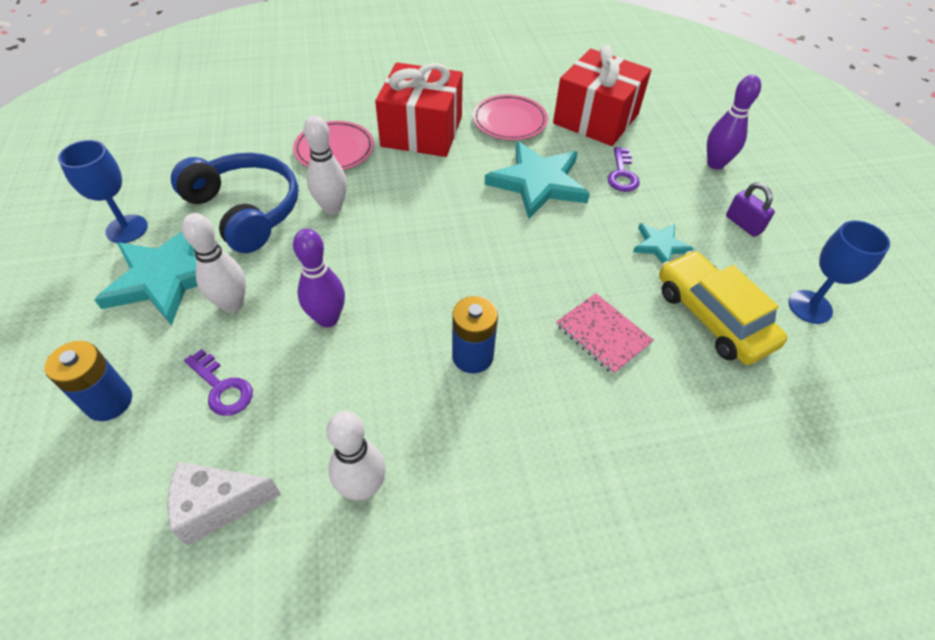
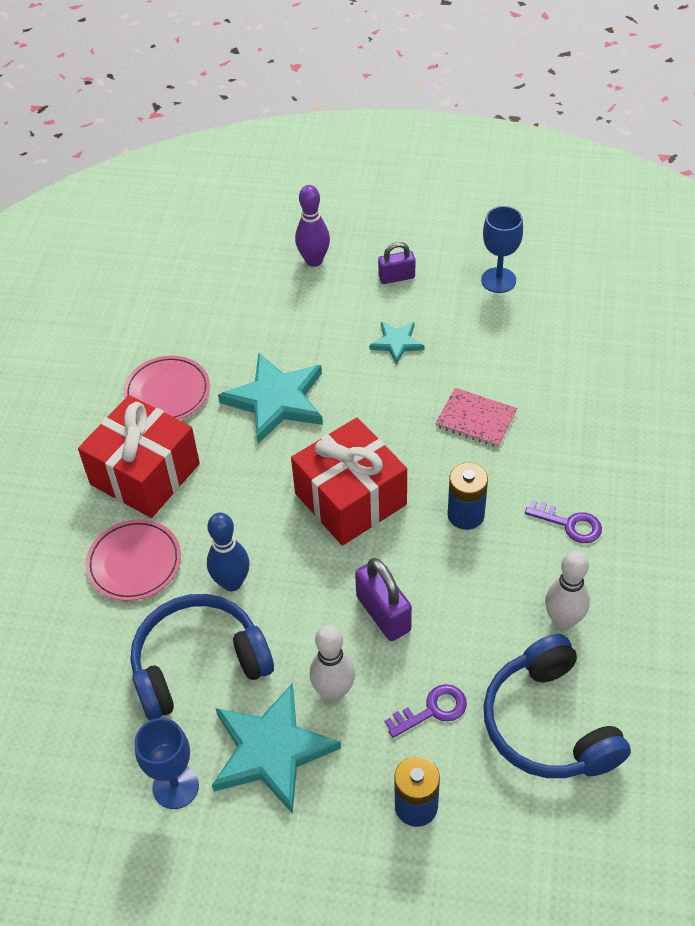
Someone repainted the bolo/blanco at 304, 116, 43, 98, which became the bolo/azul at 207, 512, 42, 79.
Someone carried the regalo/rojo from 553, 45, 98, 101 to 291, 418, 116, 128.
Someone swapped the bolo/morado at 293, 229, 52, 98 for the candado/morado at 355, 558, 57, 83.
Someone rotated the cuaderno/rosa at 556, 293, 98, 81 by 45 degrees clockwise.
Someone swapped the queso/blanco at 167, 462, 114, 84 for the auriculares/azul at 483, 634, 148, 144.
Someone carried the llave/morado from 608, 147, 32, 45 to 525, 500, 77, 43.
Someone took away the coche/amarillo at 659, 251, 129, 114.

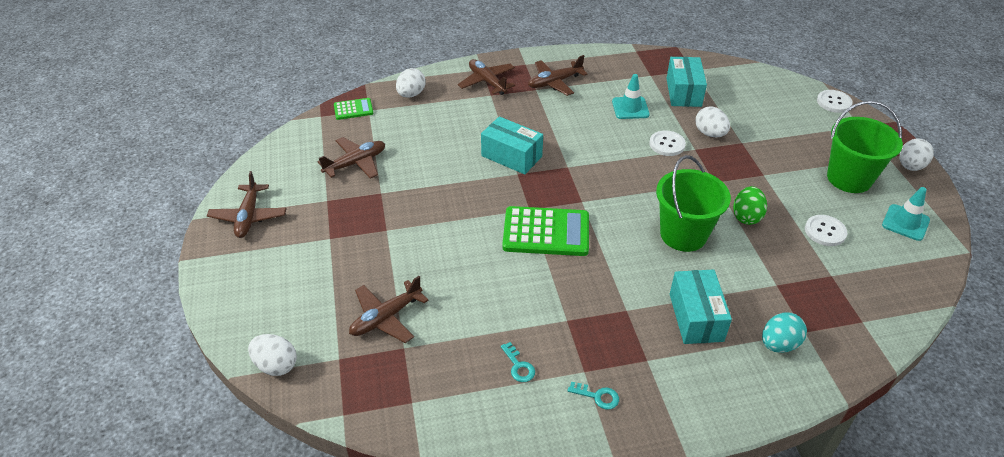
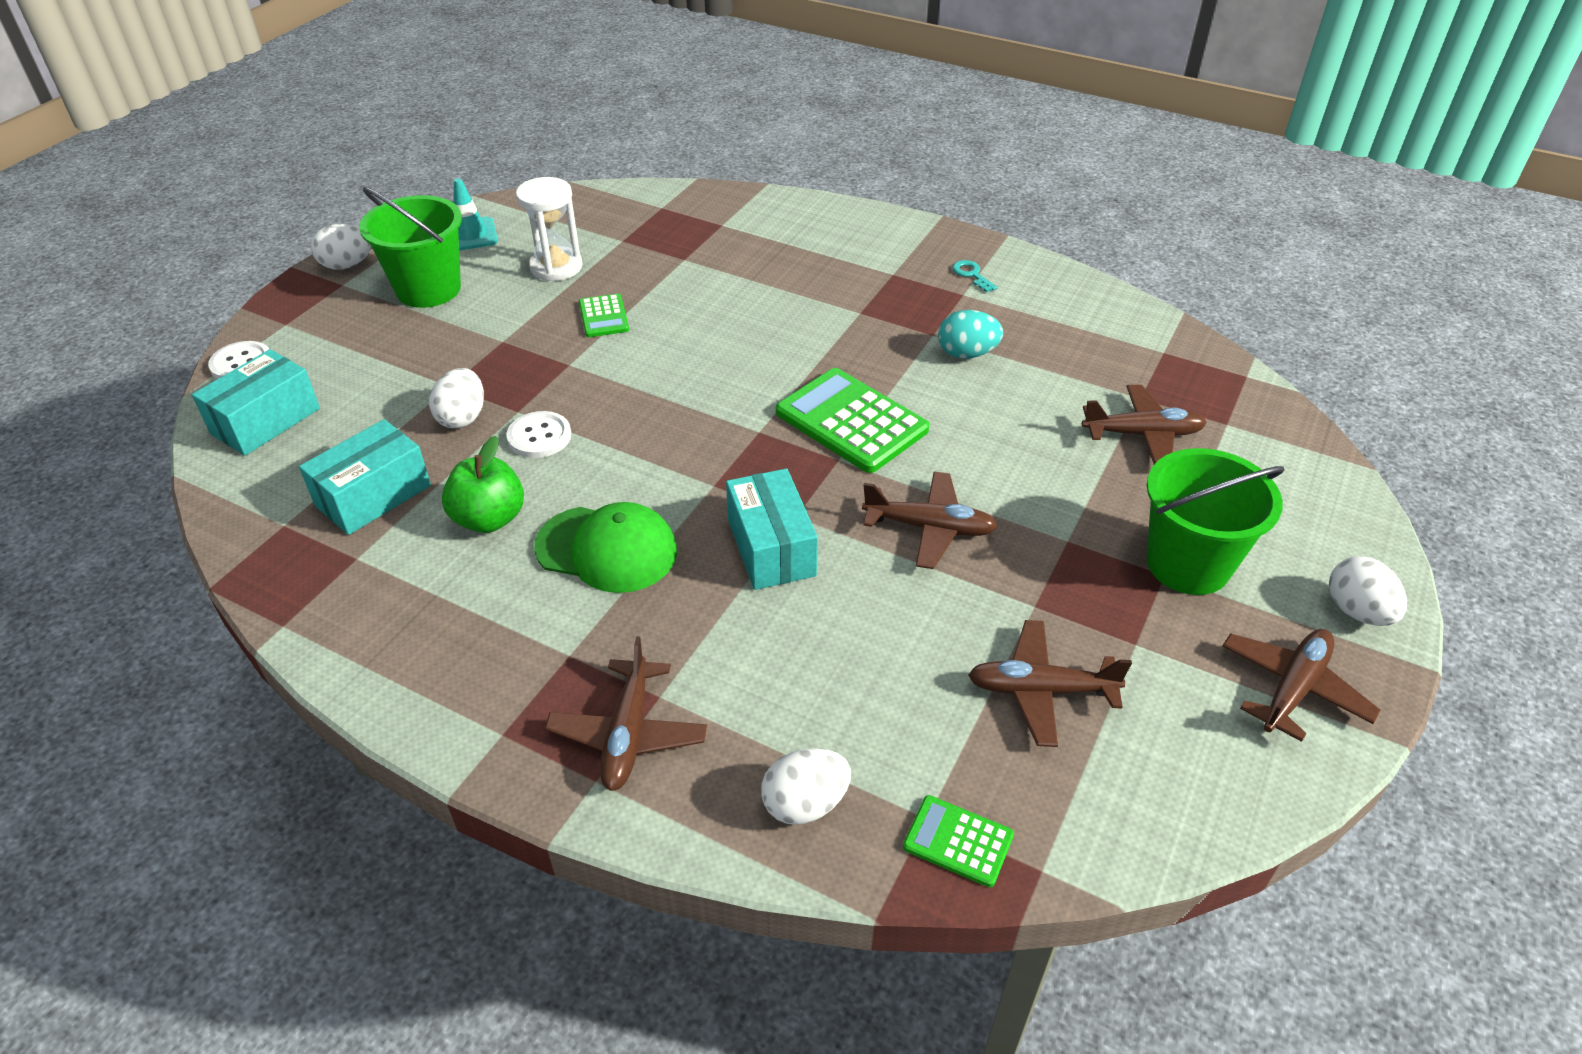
Someone carried the caja/turquesa from 670, 269, 62, 75 to 192, 349, 128, 107.
Someone swapped the cono de tráfico/turquesa at 612, 74, 38, 45 for the manzana/verde at 442, 436, 82, 97.
Someone swapped the botón/blanco at 805, 215, 42, 31 for the reloj de arena/blanco at 516, 177, 67, 104.
Someone put down the gorra/verde at 534, 502, 143, 91.
Someone swapped the huevo/verde at 733, 186, 34, 39 for the calculadora/verde at 579, 294, 50, 43.
Someone carried the avión/marrón from 528, 55, 60, 41 to 862, 471, 135, 98.
Someone carried the huevo/turquesa from 762, 312, 45, 41 to 938, 310, 65, 49.
Someone carried the balde/verde from 656, 155, 75, 97 to 1147, 448, 138, 147.
Someone carried the huevo/blanco from 248, 334, 49, 42 to 1329, 556, 78, 70.
Someone took away the llave/turquesa at 501, 342, 34, 40.

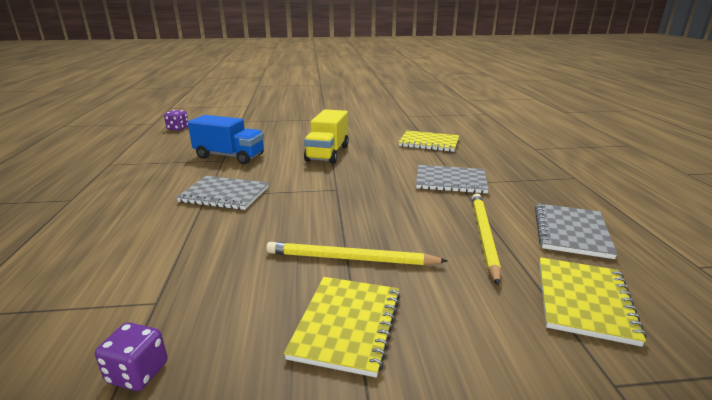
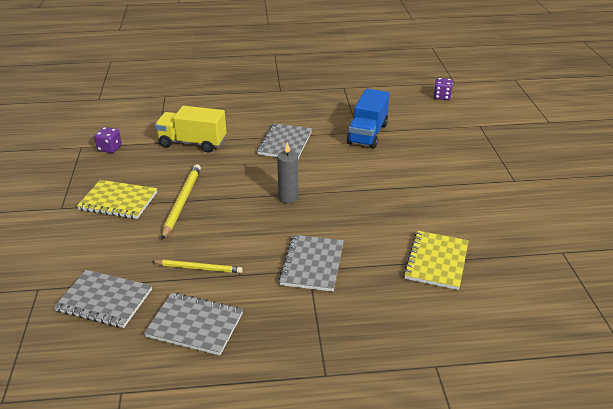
Someone repainted the cuaderno/amarillo at 539, 257, 108, 90, which became the cuaderno/gris at 54, 270, 98, 58.
Someone scaled the lápiz/amarillo at 472, 193, 29, 92 by 0.66.
Someone carried the camión/amarillo from 304, 109, 45, 55 to 155, 106, 72, 47.
Someone put down the vela/gris at 277, 142, 21, 62.

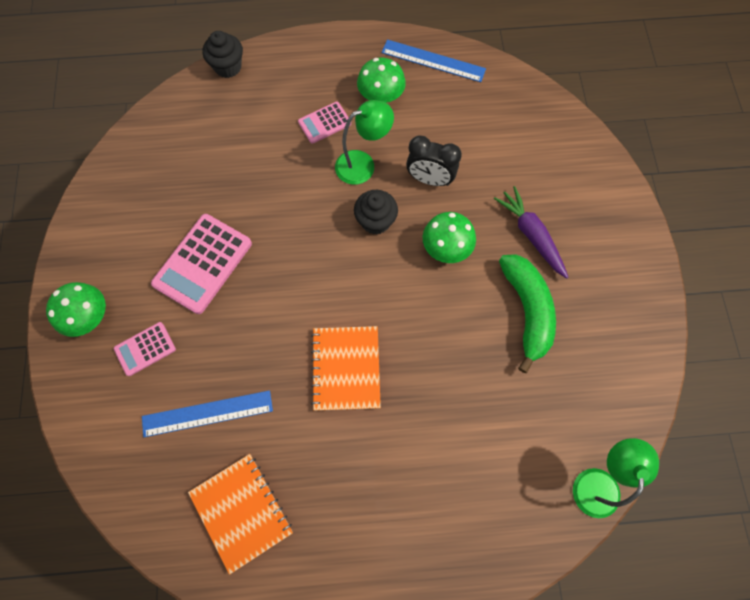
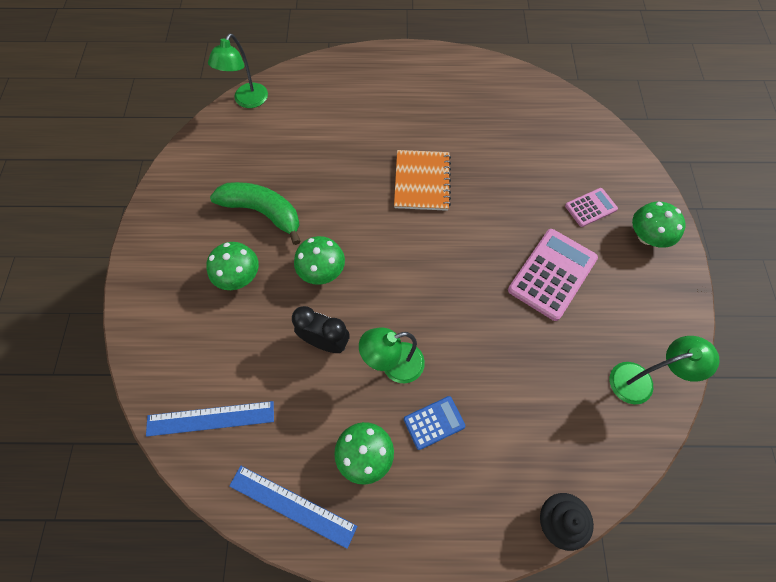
Someone carried the regla/azul from 142, 390, 131, 47 to 146, 401, 128, 36.
Someone swapped the zanahoria/morado at 494, 186, 74, 93 for the seta/verde at 206, 242, 53, 48.
Someone rotated the plátano/verde at 499, 254, 57, 119 by 120 degrees clockwise.
Someone repainted the calculadora/rosa at 298, 102, 53, 42, which became the calculadora/azul at 404, 396, 61, 54.
Someone put down the lámpara/verde at 610, 336, 110, 68.
Someone took away the cuaderno/naranja at 188, 454, 105, 121.
Someone took away the magdalena/negro at 354, 190, 44, 45.

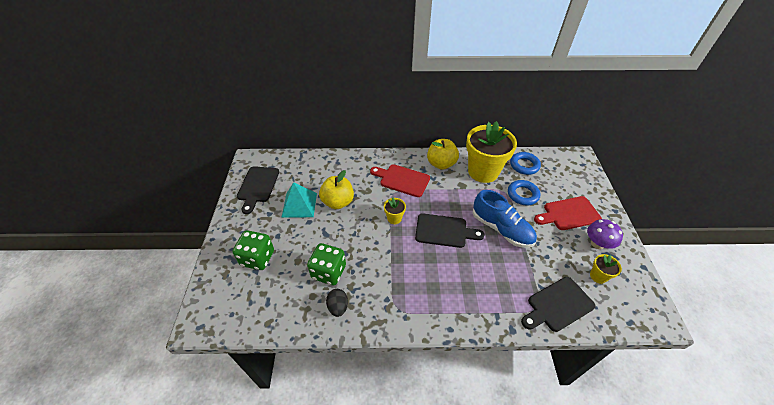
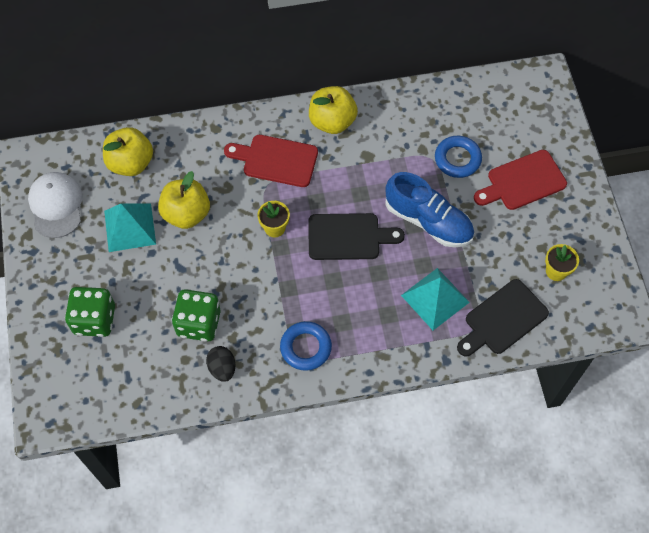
Someone swapped the tabla de cortar/negro at 237, 166, 42, 48 for the gorra/blanco at 28, 172, 55, 66.
Someone put down the manzana/amarillo at 103, 127, 50, 49.
Someone carried the anillo/azul from 510, 152, 31, 23 to 280, 321, 52, 50.
Someone put down the pirámide/turquesa at 401, 268, 69, 62.
Someone took away the maceta/amarillo at 466, 121, 51, 62.
Someone took away the seta/morado at 587, 219, 36, 30.

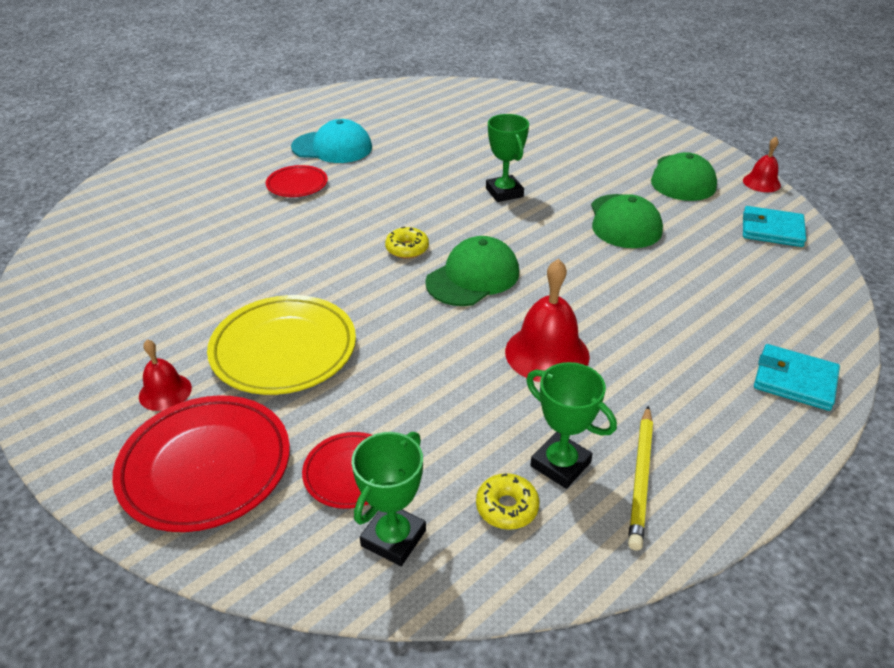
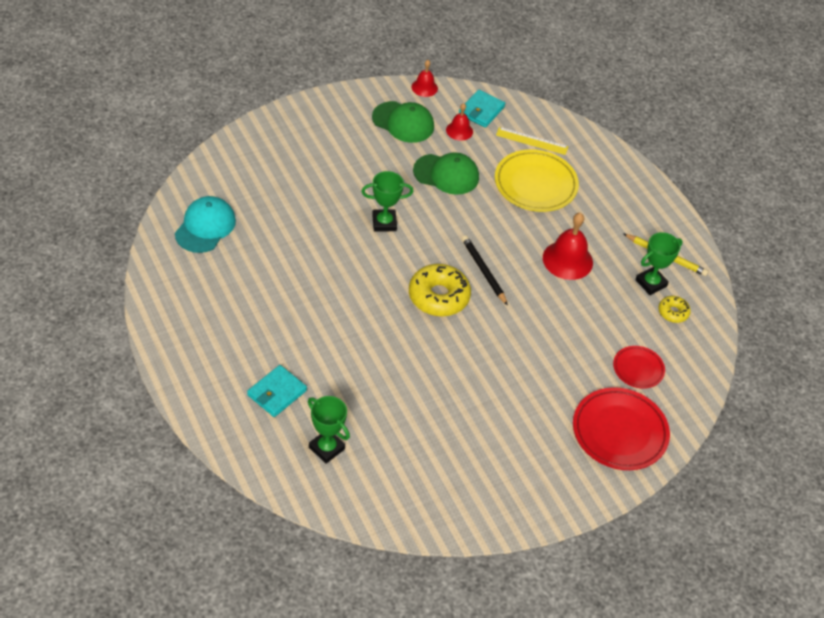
Someone carried the gorra/turquesa from 291, 119, 81, 44 to 175, 196, 61, 57.
Someone carried the cartera/turquesa from 754, 344, 86, 67 to 247, 365, 60, 52.
Someone carried the trofeo/verde from 351, 432, 75, 134 to 308, 396, 42, 68.
Someone scaled the rosquilla/amarillo at 385, 226, 44, 33 by 1.93.
Someone carried the campana/rojo from 139, 339, 53, 72 to 446, 103, 27, 38.
Someone swapped the gorra/verde at 425, 236, 94, 70 for the lápiz/negro at 462, 235, 46, 71.
Someone carried the plato/amarillo from 207, 295, 149, 100 to 495, 149, 84, 63.
Someone put down the regla/amarillo at 496, 127, 72, 28.
Someone took away the plato/rojo at 266, 165, 62, 32.

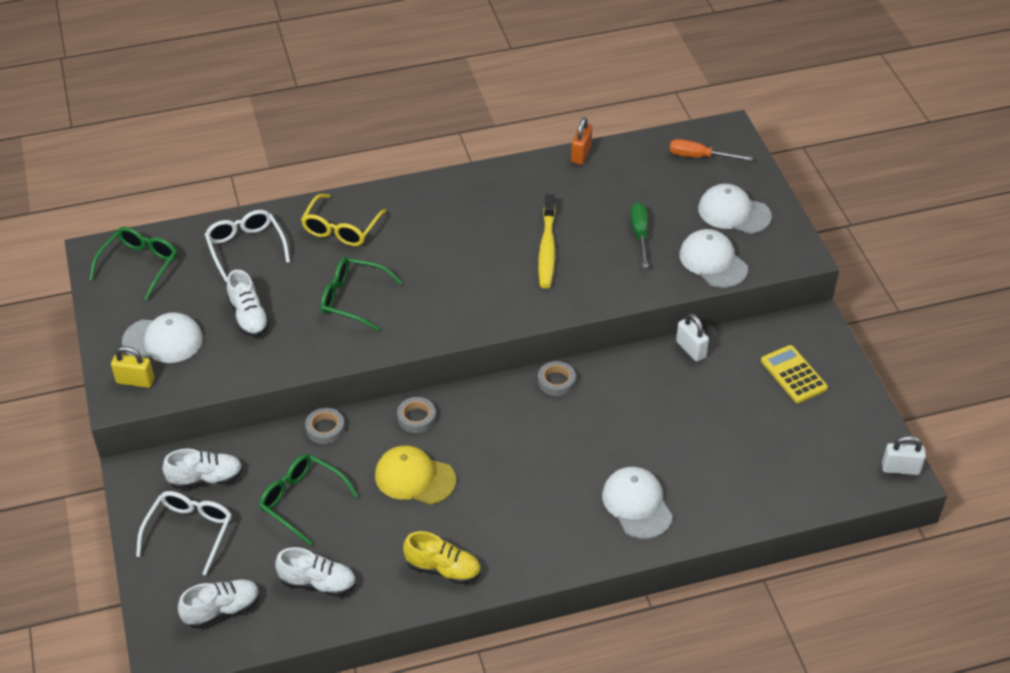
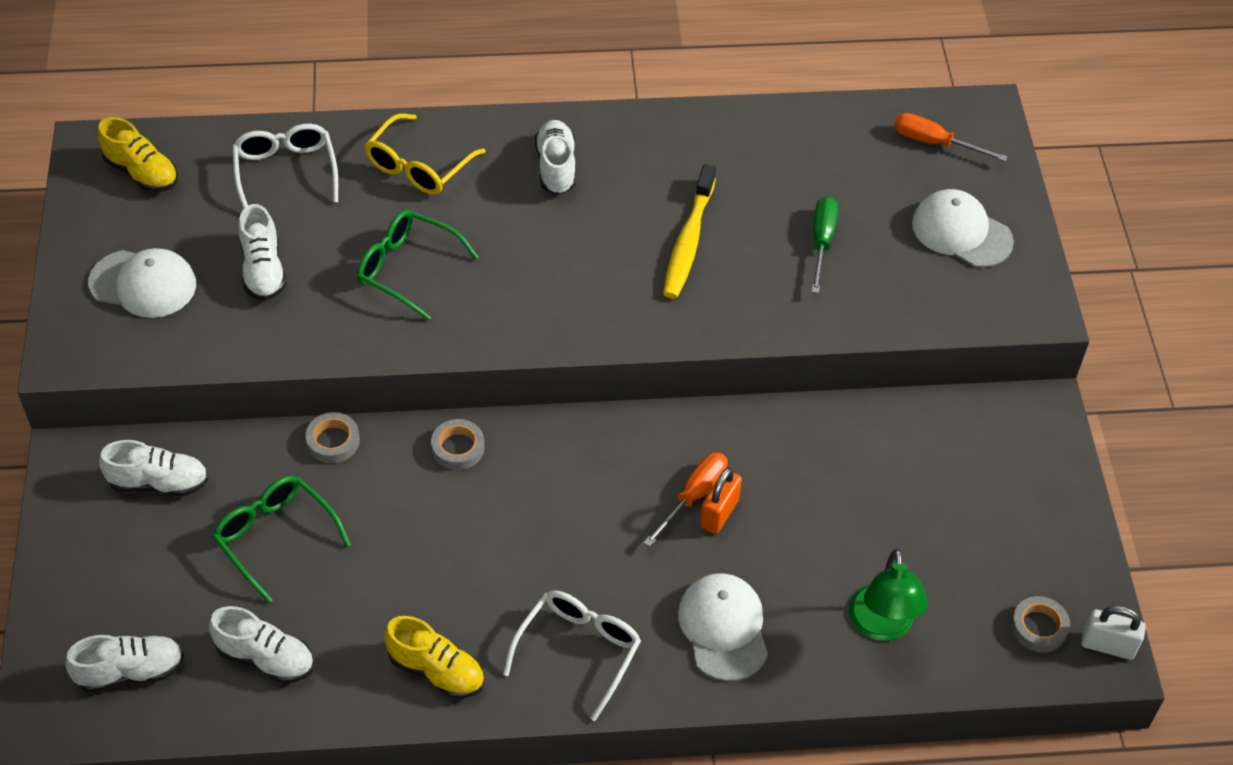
Someone swapped the gafas/verde at 89, 227, 88, 73 for the zapato/amarillo at 98, 117, 80, 75.
Someone carried the gafas/blanco from 136, 491, 96, 84 to 503, 591, 138, 130.
Someone put down the zapato/blanco at 535, 120, 41, 75.
Someone put down the destornillador/naranja at 644, 452, 84, 95.
Someone carried the candado/naranja from 571, 117, 21, 48 to 700, 467, 42, 67.
Someone put down the lámpara/verde at 849, 549, 79, 92.
Someone carried the cinta adhesiva/gris from 538, 361, 38, 35 to 1011, 596, 59, 57.
Someone took away the candado/amarillo at 111, 346, 43, 42.
Someone took away the gorra/amarillo at 375, 446, 81, 59.
Someone took away the candado/blanco at 676, 313, 33, 49.
Someone took away the gorra/blanco at 679, 229, 69, 59.
Someone took away the calculadora/amarillo at 761, 345, 67, 58.

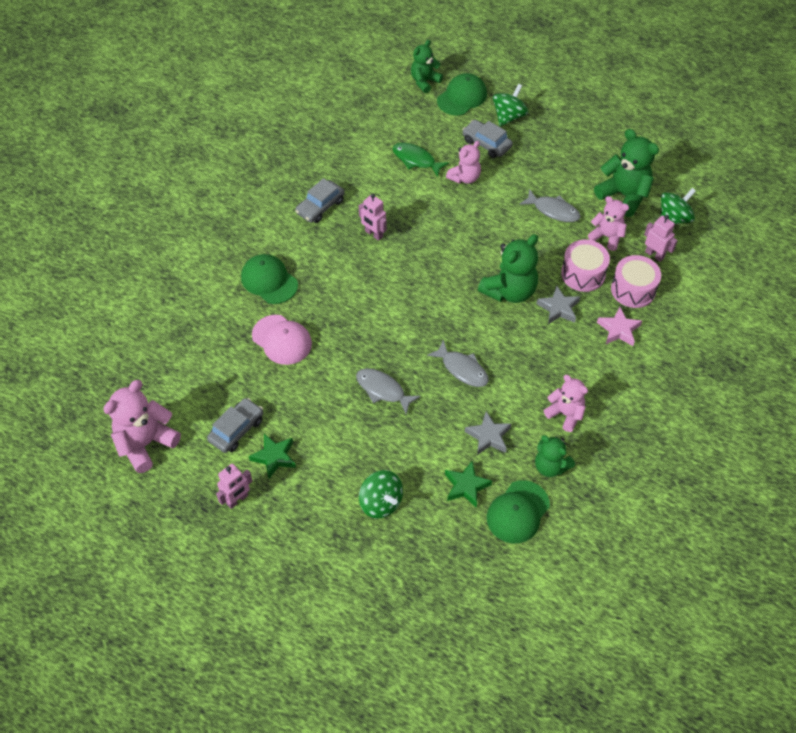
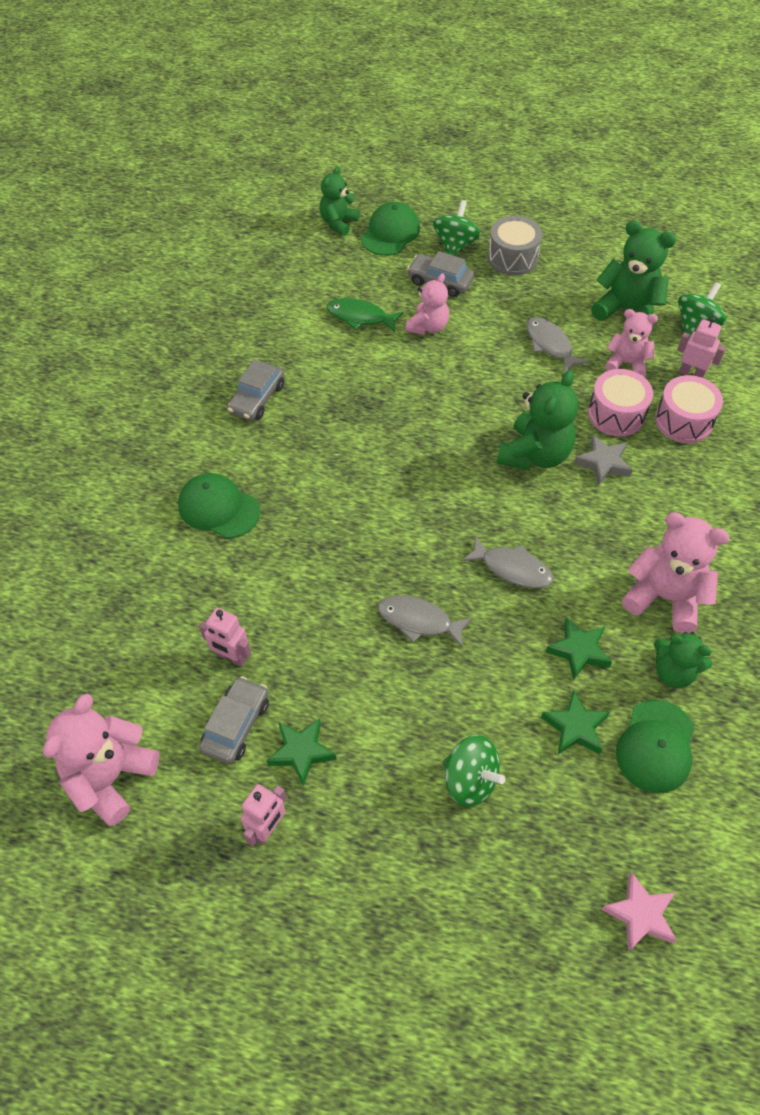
Someone carried the robot/rosa from 359, 194, 28, 47 to 199, 608, 52, 59.
Someone put down the tambor/gris at 488, 216, 54, 60.
Someone rotated the pez/gris at 519, 189, 62, 33 by 135 degrees counterclockwise.
Someone repainted the estrella/gris at 465, 411, 47, 44, which became the estrella/verde at 546, 617, 66, 64.
Someone carried the estrella/rosa from 597, 307, 45, 39 to 601, 872, 76, 80.
Someone scaled the osito/rosa at 543, 375, 45, 57 by 1.57.
Someone took away the gorra/rosa at 252, 315, 60, 50.

